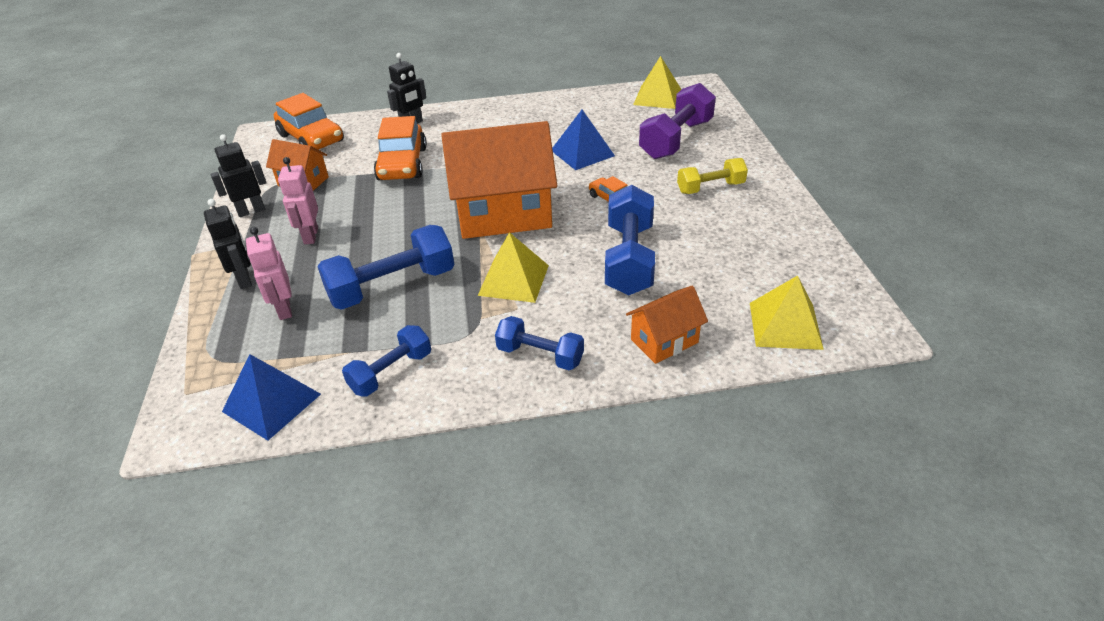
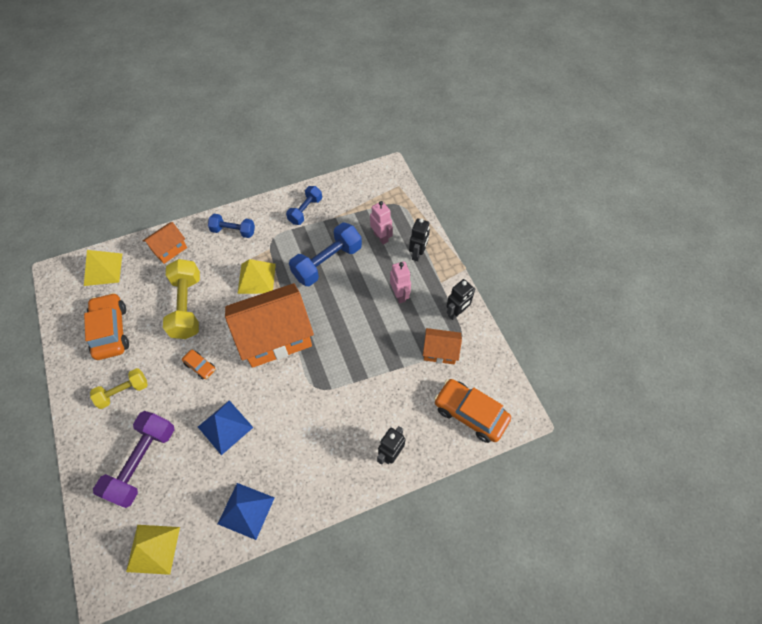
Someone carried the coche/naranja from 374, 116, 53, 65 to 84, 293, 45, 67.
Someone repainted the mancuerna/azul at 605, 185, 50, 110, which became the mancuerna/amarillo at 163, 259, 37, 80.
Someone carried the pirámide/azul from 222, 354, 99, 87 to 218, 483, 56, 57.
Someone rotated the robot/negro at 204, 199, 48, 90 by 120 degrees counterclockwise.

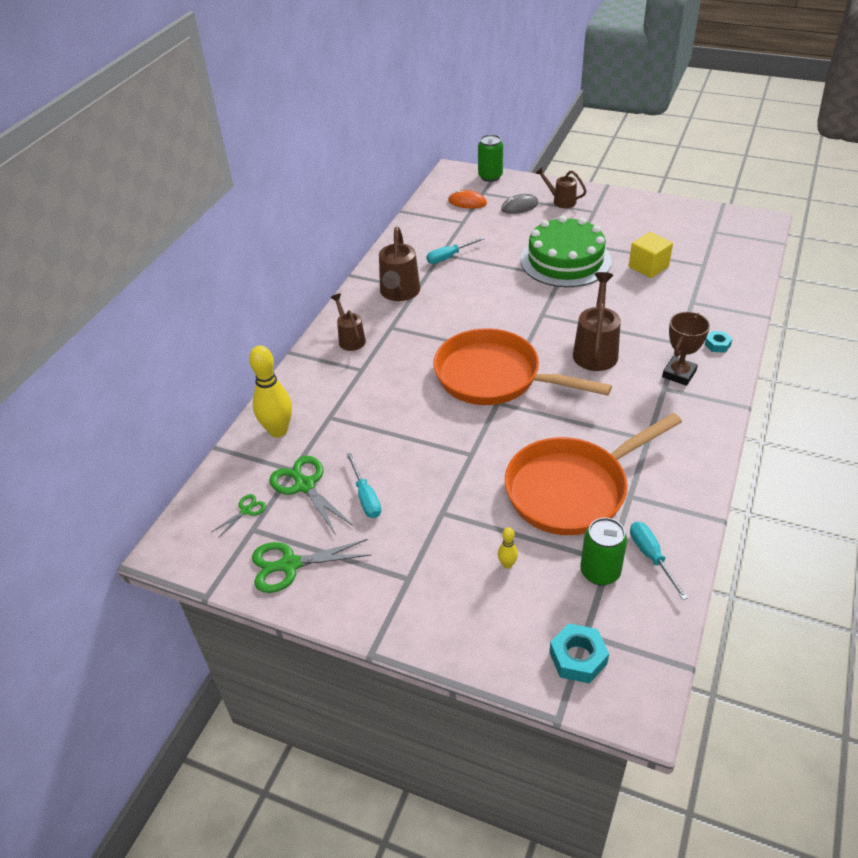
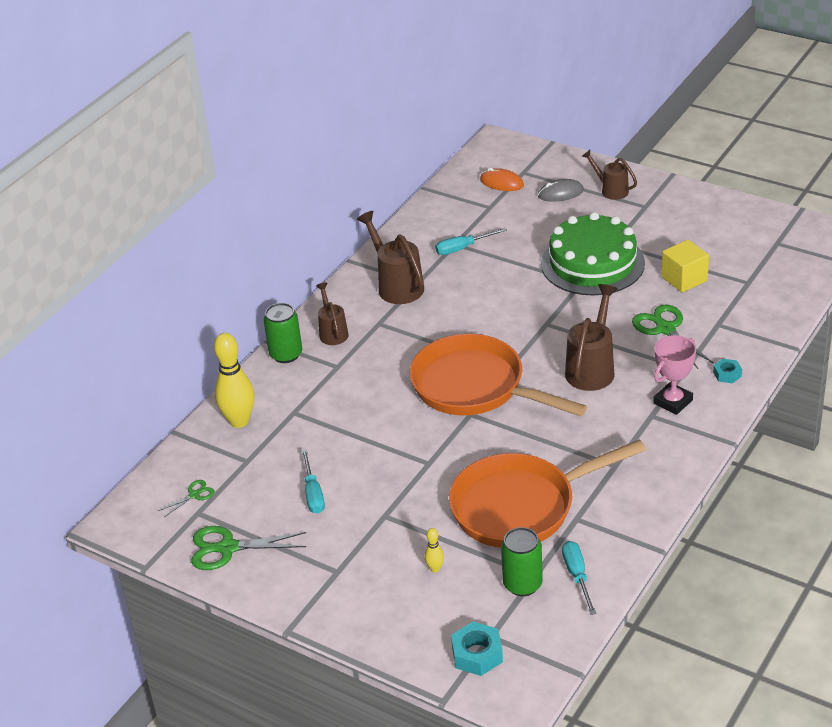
Someone carried the lata/verde from 478, 134, 25, 48 to 264, 303, 38, 60.
Someone rotated the regadera/marrón at 379, 227, 41, 74 by 135 degrees clockwise.
Someone carried the tijeras/verde from 269, 456, 85, 79 to 632, 304, 82, 65.
Someone repainted the trofeo/marrón at 662, 312, 48, 74, which became the trofeo/rosa at 653, 335, 43, 80.

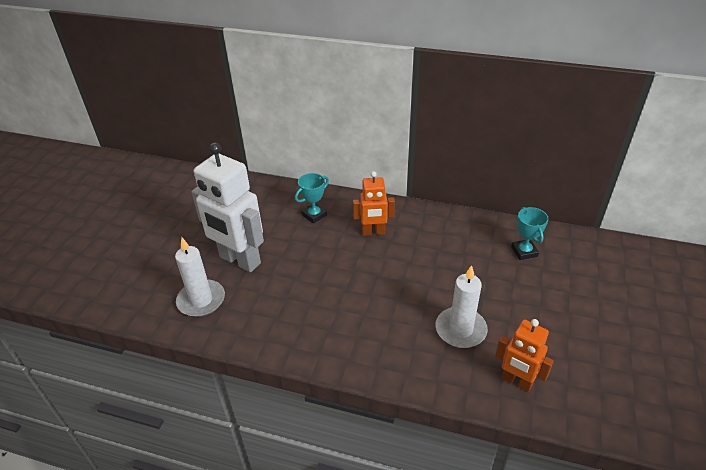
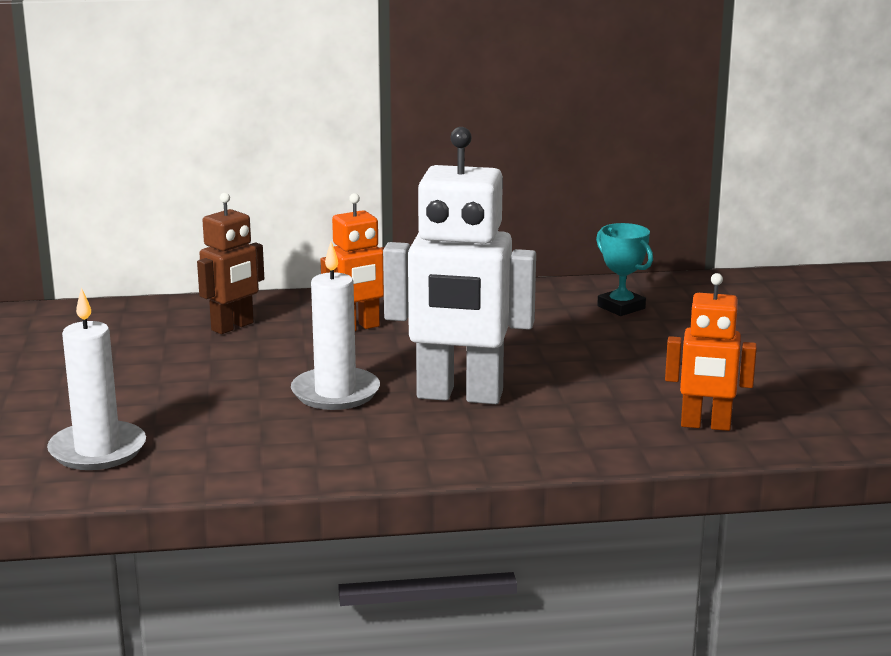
Someone swapped the trofeo/turquesa at 295, 173, 34, 51 for the robot/marrón at 197, 193, 67, 141.
Someone carried the vela/blanco from 436, 265, 52, 83 to 291, 242, 89, 168.
Someone carried the robot/blanco from 191, 143, 73, 129 to 383, 127, 153, 277.

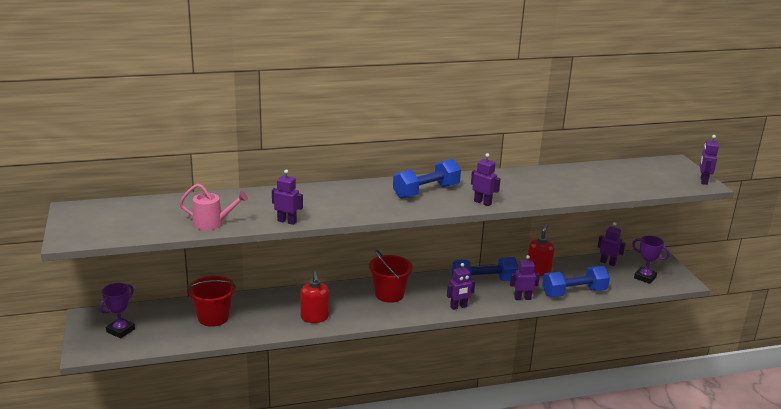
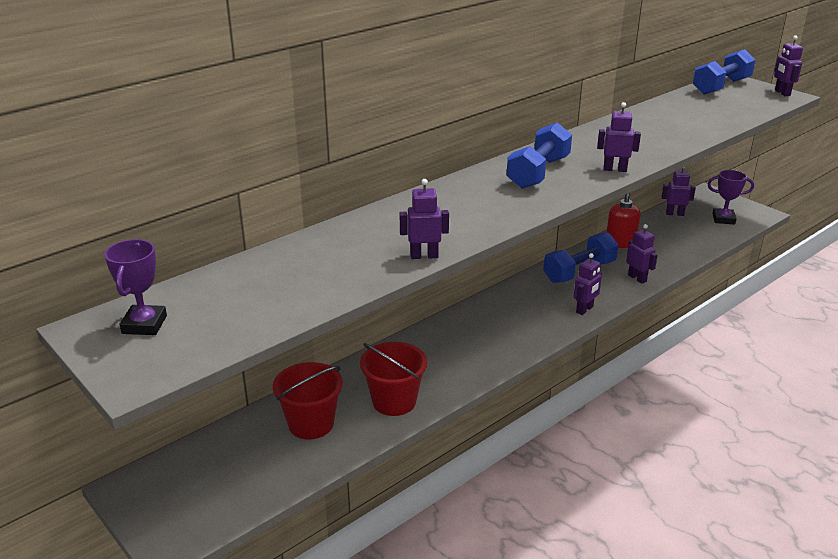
Someone carried the trofeo/morado from 99, 283, 36, 55 to 104, 239, 63, 96.
Someone carried the balde/rojo from 369, 249, 44, 54 to 360, 342, 67, 74.
Someone rotated the robot/morado at 510, 255, 30, 45 by 90 degrees clockwise.
Someone carried the mancuerna/azul from 542, 266, 68, 31 to 693, 49, 63, 46.
Someone took away the regadera/rosa at 179, 184, 69, 46.
Someone took away the dispensador de jabón/rojo at 300, 271, 29, 52.

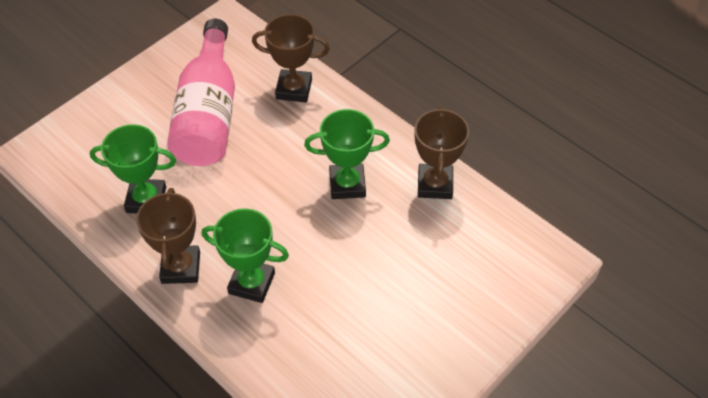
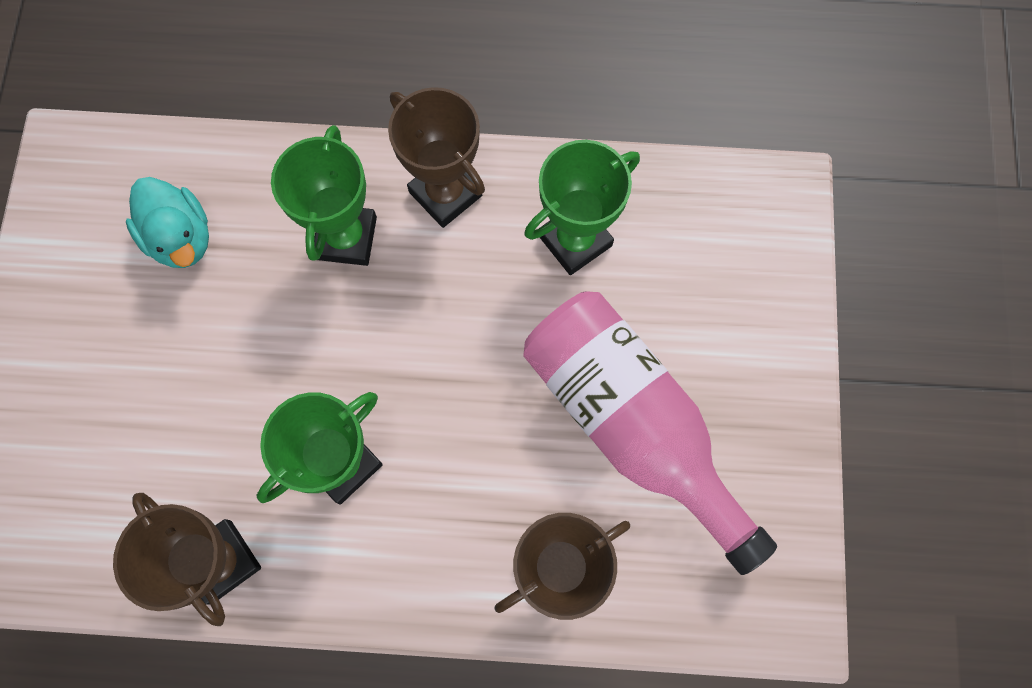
Someone put down the pato/turquesa at 126, 177, 83, 91.
Someone rotated the trofeo/verde at 202, 208, 87, 95 by 60 degrees counterclockwise.

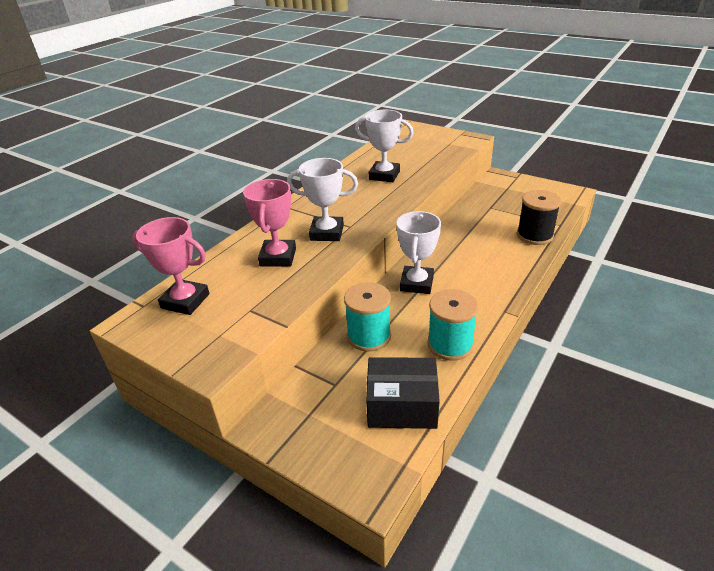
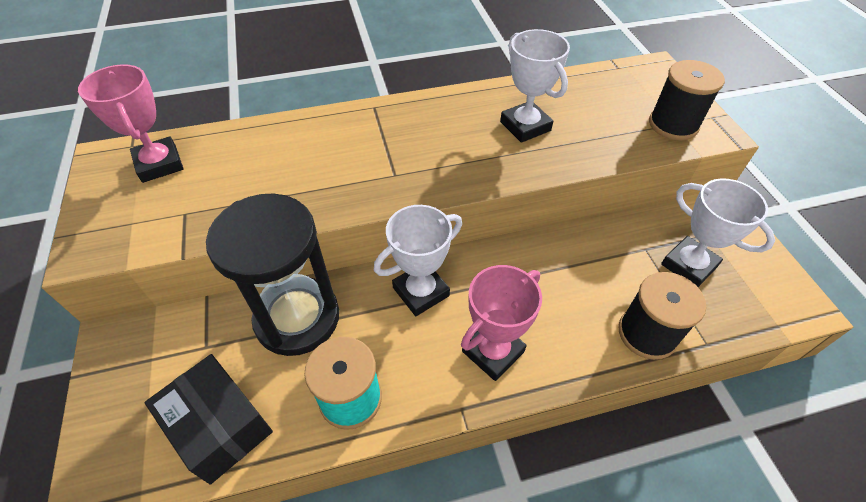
Someone swapped the carrete/turquesa at 344, 282, 47, 70 for the reloj de arena/negro at 206, 193, 133, 163.
Someone carried the trofeo/rosa from 243, 179, 53, 88 to 461, 265, 81, 116.
Someone put down the carrete/negro at 649, 60, 76, 80.
Someone carried the trofeo/blanco from 287, 158, 71, 83 to 661, 178, 114, 109.

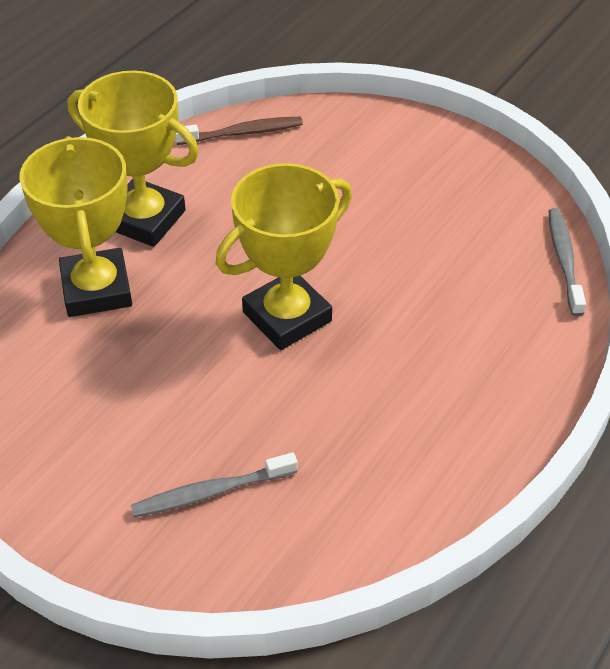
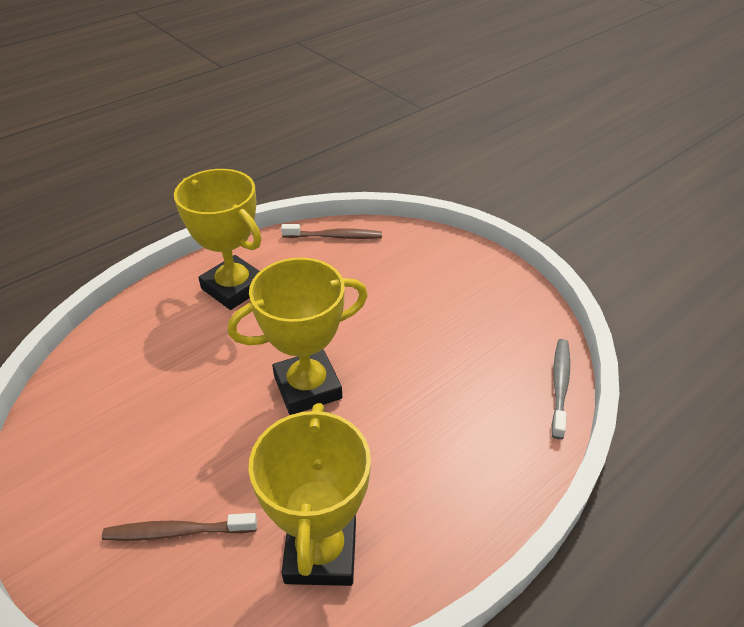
Someone repainted the cepillo de dientes/gris at 131, 452, 166, 65, which became the cepillo de dientes/marrón at 102, 513, 155, 28.
Someone carried the trofeo/amarillo from 19, 136, 113, 181 to 249, 403, 122, 183.

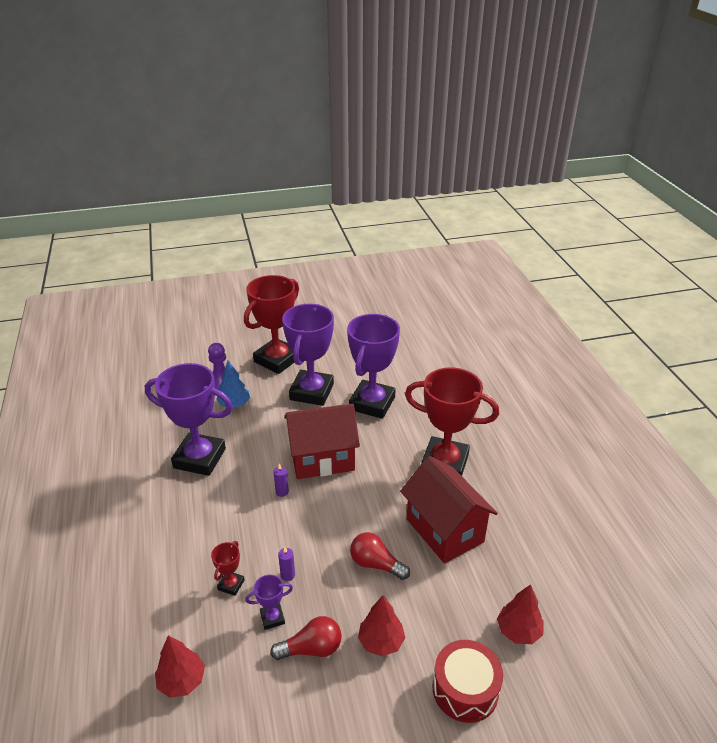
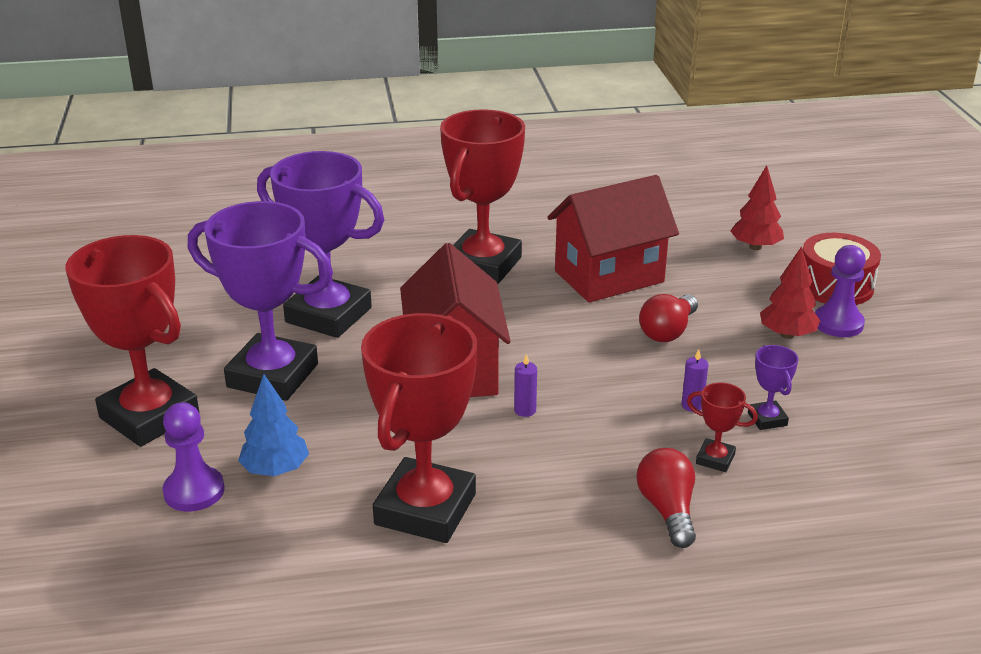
Someone repainted the trofeo/morado at 145, 363, 88, 113, which became the trofeo/rojo at 361, 313, 116, 230.
Someone carried the bombilla/rojo from 270, 616, 72, 44 to 637, 448, 59, 100.
Someone put down the peón/morado at 815, 245, 51, 92.
Someone took away the árbol/rojo at 155, 635, 50, 63.

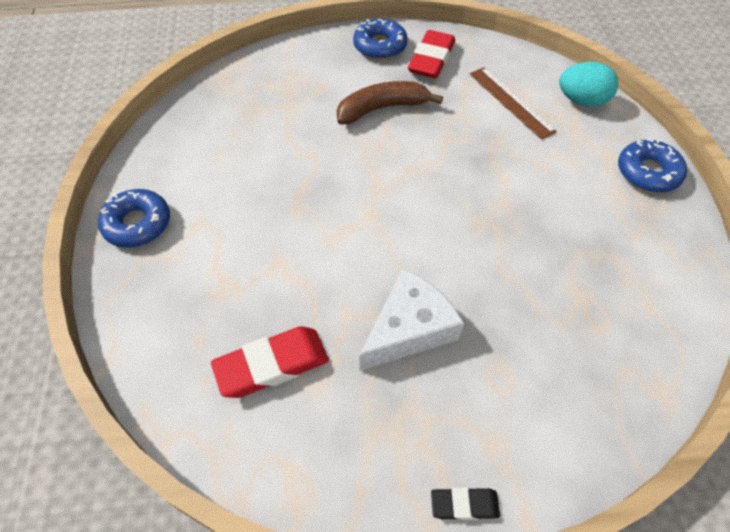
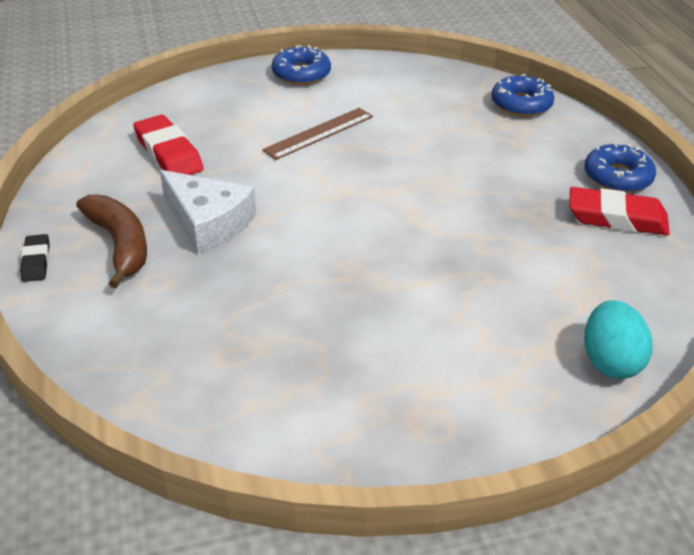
Someone carried the plátano/marrón from 337, 81, 106, 44 to 76, 194, 71, 94.
Someone carried the regla/marrón from 470, 67, 87, 72 to 262, 108, 111, 52.
Someone carried the rosquilla/azul from 618, 138, 69, 55 to 491, 74, 63, 43.

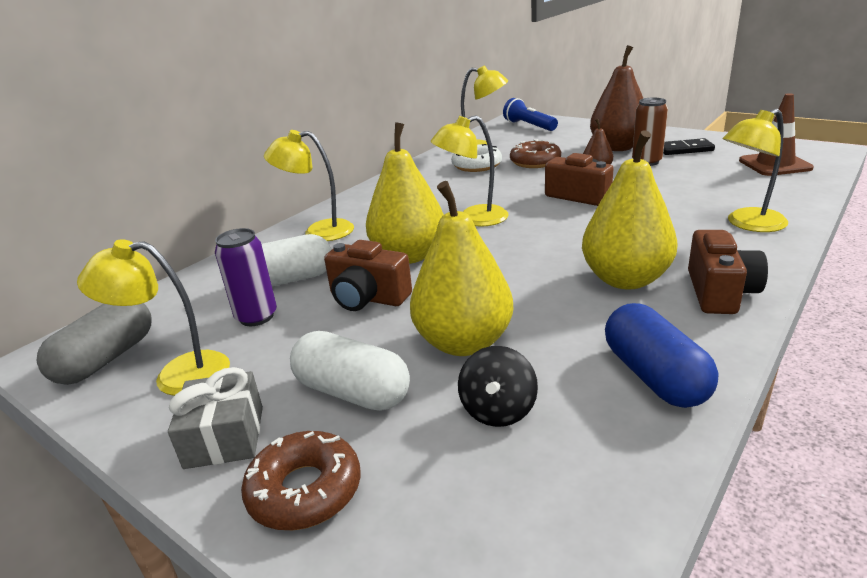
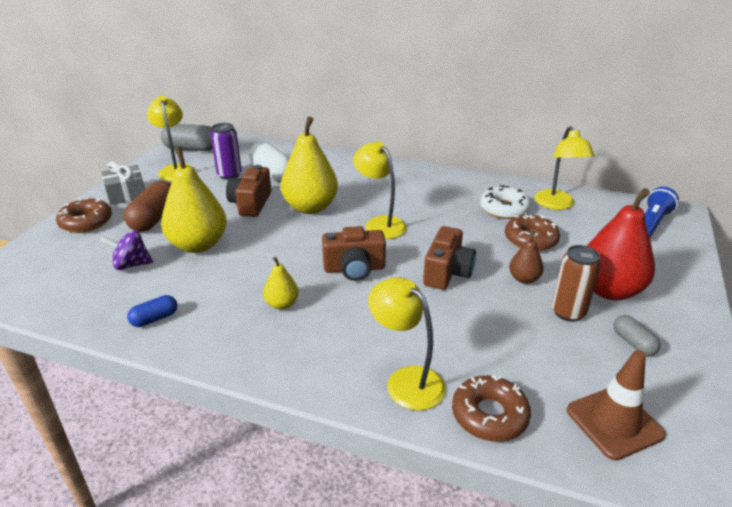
Someone repainted the peonza/negro at 458, 346, 80, 81, which became the peonza/morado at 100, 230, 53, 40.
Someone repainted the cápsula/blanco at 290, 331, 120, 80, which became the cápsula/marrón at 124, 181, 47, 51.
Someone scaled the cápsula/azul at 605, 303, 113, 105 by 0.55.
Someone scaled the pera/amarillo at 582, 130, 96, 159 by 0.49.
Someone carried the cámara/marrón from 688, 230, 80, 84 to 322, 226, 64, 55.
Someone put down the rosquilla/marrón at 452, 375, 79, 67.
Someone repainted the pera/marrón at 590, 45, 53, 106, which became the pera/rojo at 587, 188, 68, 112.
Someone swapped the ficha de dominó/negro at 663, 138, 52, 17 for the cápsula/gris at 613, 315, 48, 41.
Someone took away the lámpara/amarillo at 264, 130, 90, 111.

